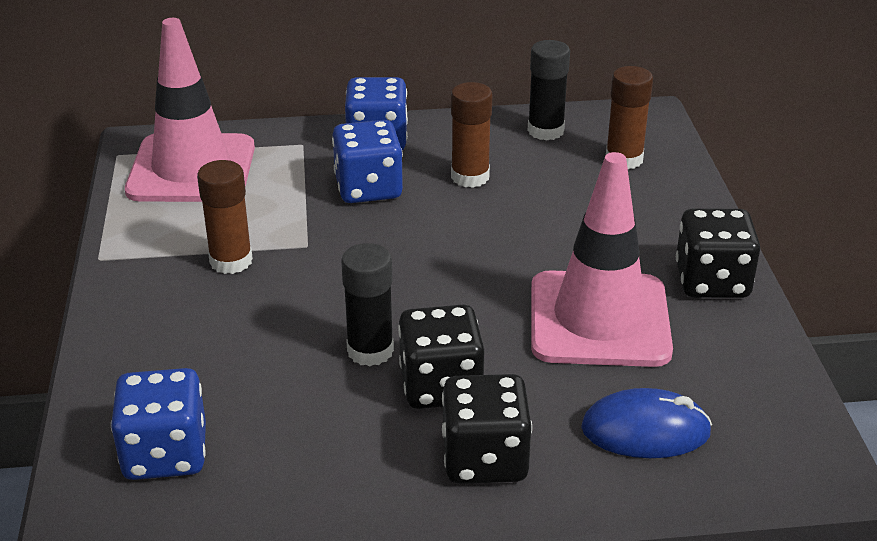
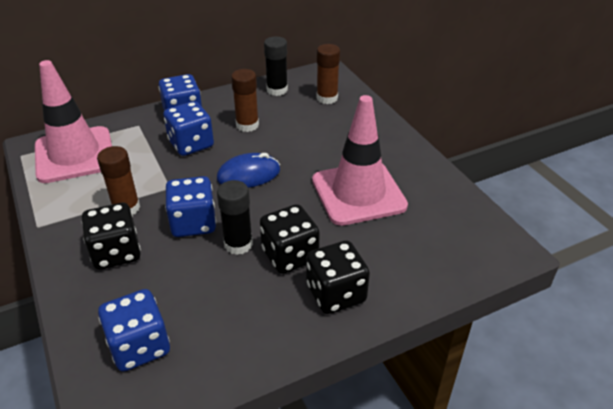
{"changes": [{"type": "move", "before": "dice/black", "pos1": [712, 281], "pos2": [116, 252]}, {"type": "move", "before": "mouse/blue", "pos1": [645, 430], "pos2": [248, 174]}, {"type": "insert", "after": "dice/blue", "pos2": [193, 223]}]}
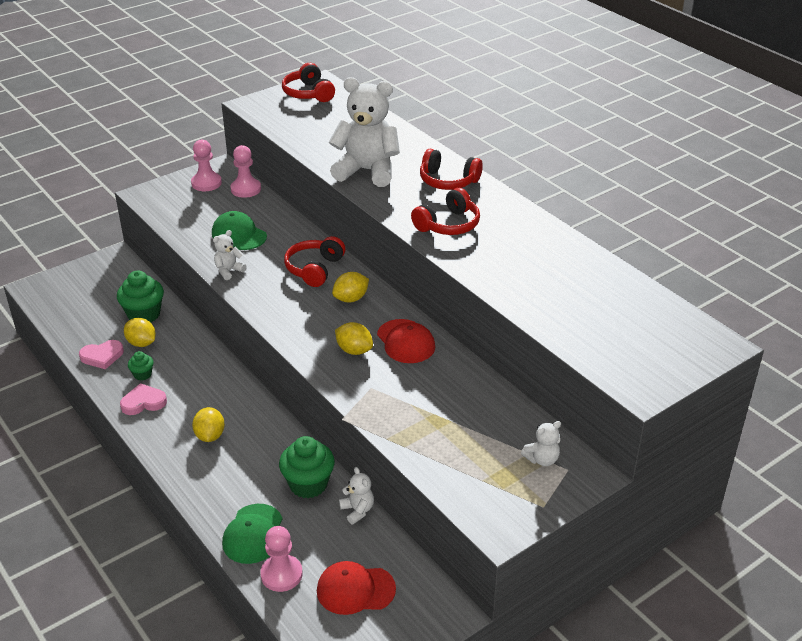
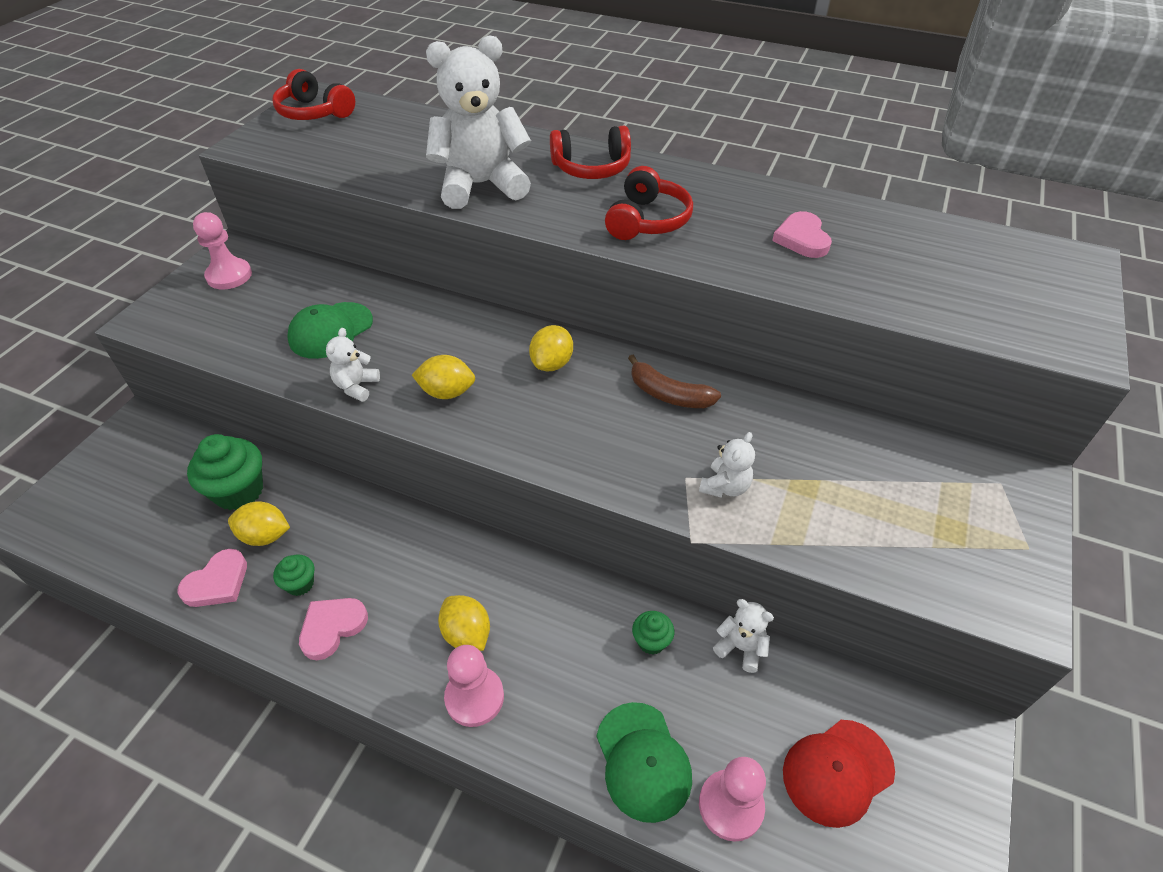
{"changes": [{"type": "move", "before": "pawn/pink", "pos1": [246, 189], "pos2": [474, 697]}, {"type": "rotate", "before": "cap/green", "pos1": [239, 235], "pos2": [331, 330], "turn": -60}, {"type": "delete", "before": "headphones/red", "pos1": [315, 269]}, {"type": "replace", "before": "cap/red", "after": "banana/brown", "pos1": [406, 341], "pos2": [668, 394]}, {"type": "move", "before": "lemon/yellow", "pos1": [354, 350], "pos2": [447, 392]}, {"type": "move", "before": "teddy bear/white", "pos1": [542, 459], "pos2": [725, 486]}, {"type": "resize", "before": "cupcake/green", "pos1": [308, 484], "pos2": [651, 641], "scale": 0.52}, {"type": "insert", "after": "heart/pink", "pos2": [802, 239]}]}
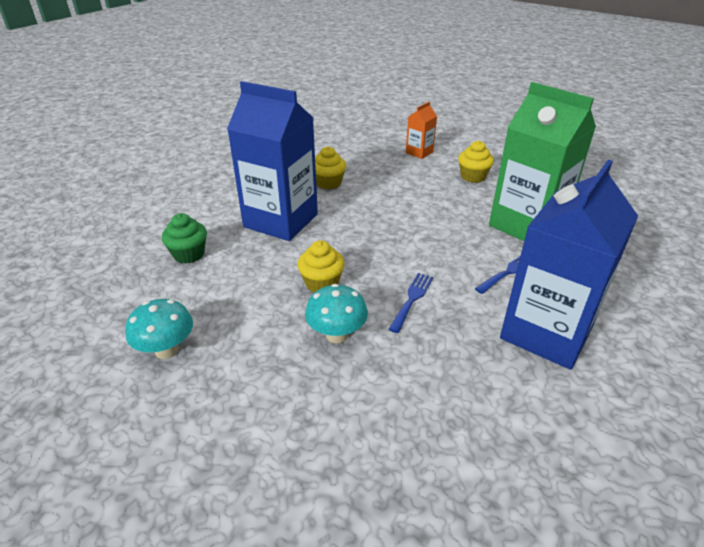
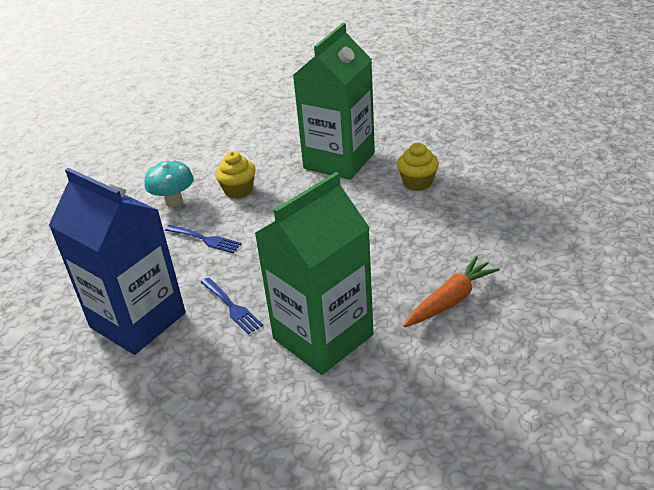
{"changes": [{"type": "recolor", "before": "carton/blue", "after": "carton/green", "pos1": [281, 220], "pos2": [339, 160]}, {"type": "delete", "before": "carton/orange", "pos1": [419, 152]}, {"type": "replace", "before": "cupcake/yellow", "after": "carrot/orange", "pos1": [473, 177], "pos2": [450, 300]}, {"type": "delete", "before": "cupcake/green", "pos1": [189, 254]}, {"type": "delete", "before": "mushroom/turquoise", "pos1": [167, 350]}]}
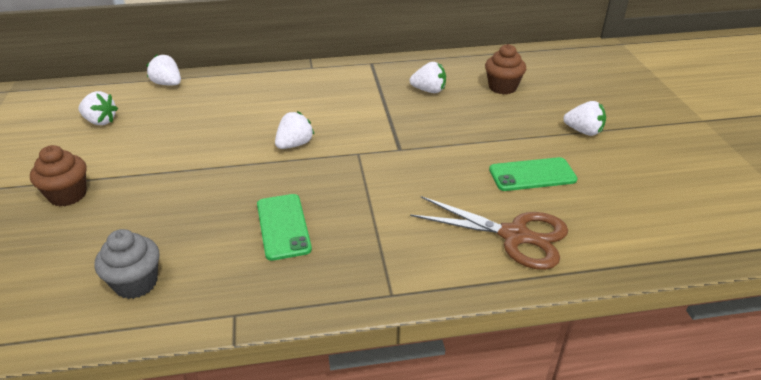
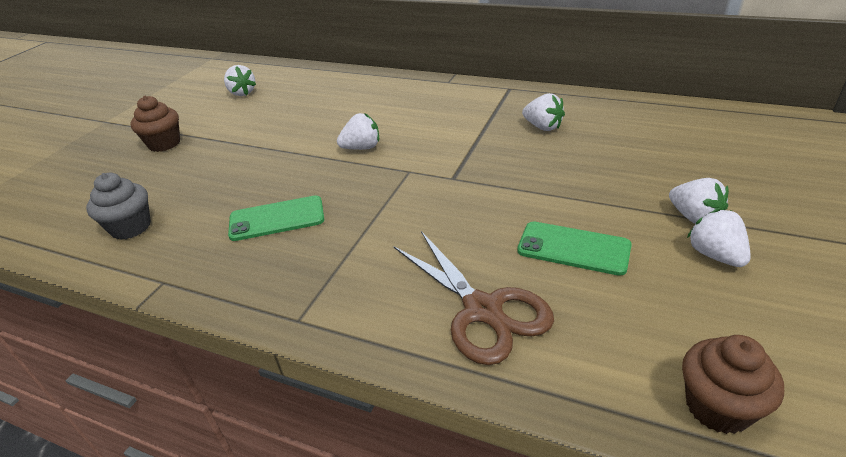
{"changes": [{"type": "move", "before": "cupcake/brown", "pos1": [502, 87], "pos2": [717, 407]}, {"type": "move", "before": "strawberry/white", "pos1": [167, 84], "pos2": [715, 255]}, {"type": "rotate", "before": "phone/green", "pos1": [283, 226], "pos2": [277, 219], "turn": 60}]}
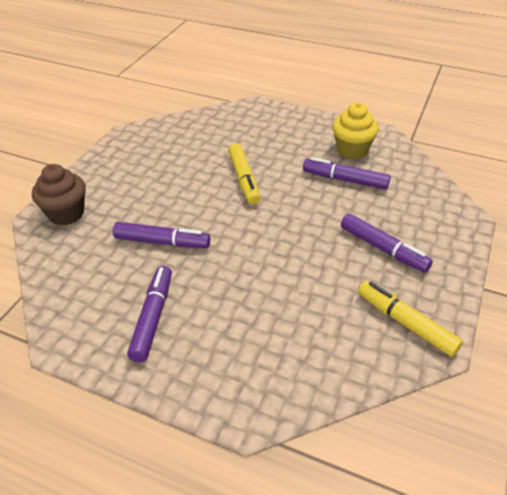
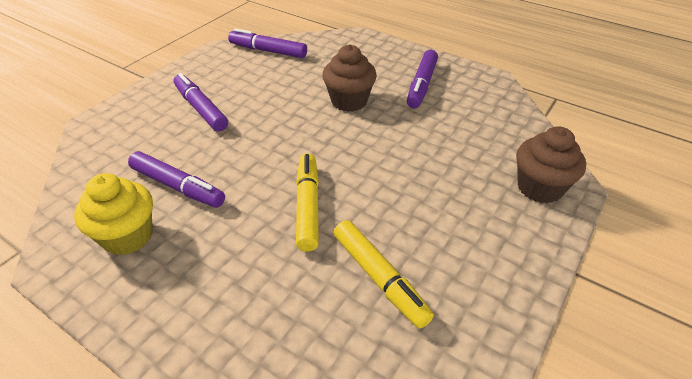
{"changes": [{"type": "move", "before": "marker/purple", "pos1": [162, 242], "pos2": [268, 51]}, {"type": "move", "before": "marker/yellow", "pos1": [406, 323], "pos2": [379, 277]}, {"type": "insert", "after": "cupcake/brown", "pos2": [349, 101]}]}
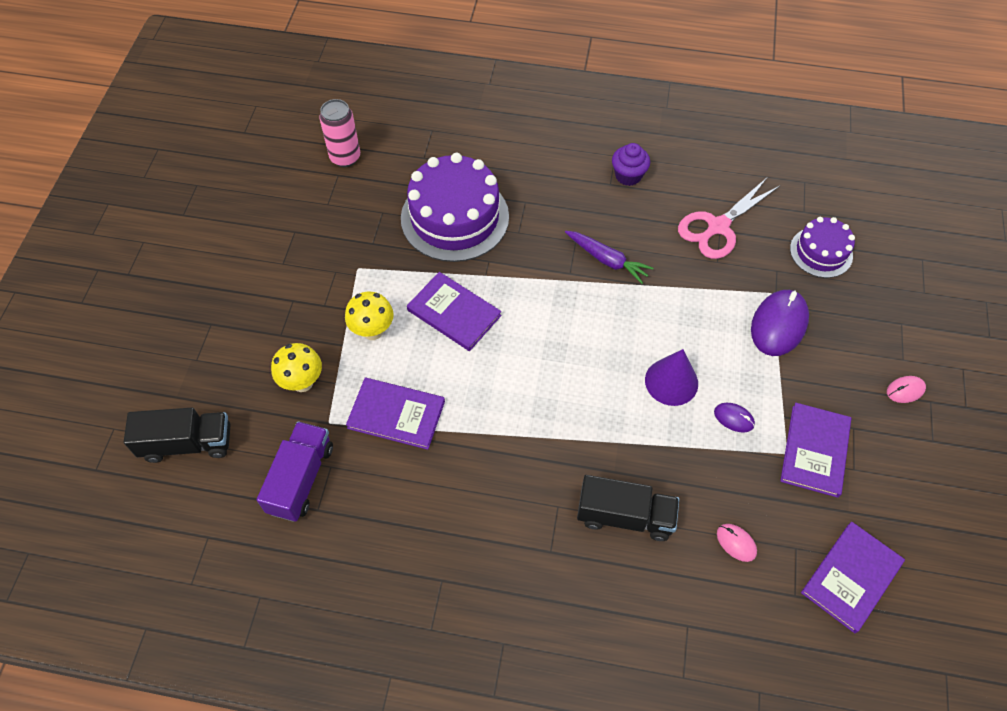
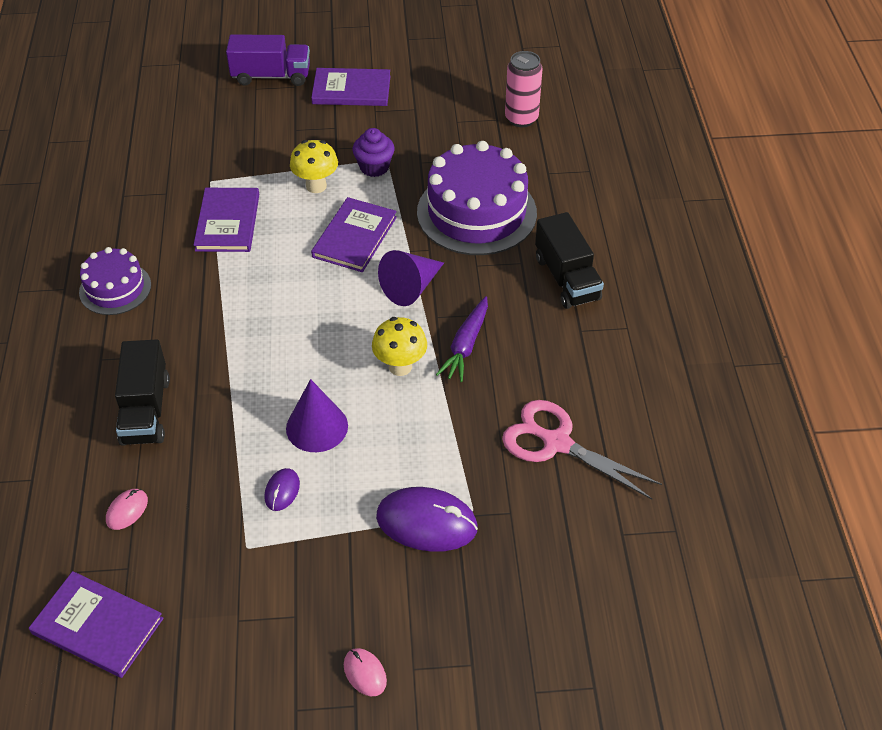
{"changes": [{"type": "move", "before": "cupcake/purple", "pos1": [628, 175], "pos2": [374, 167]}, {"type": "move", "before": "cake/purple", "pos1": [821, 252], "pos2": [115, 288]}, {"type": "move", "before": "mushroom/yellow", "pos1": [302, 382], "pos2": [400, 366]}, {"type": "move", "before": "book/purple", "pos1": [814, 450], "pos2": [351, 90]}, {"type": "move", "before": "truck/black", "pos1": [187, 443], "pos2": [567, 278]}, {"type": "move", "before": "truck/purple", "pos1": [301, 479], "pos2": [271, 76]}, {"type": "insert", "after": "cone/purple", "pos2": [411, 287]}]}
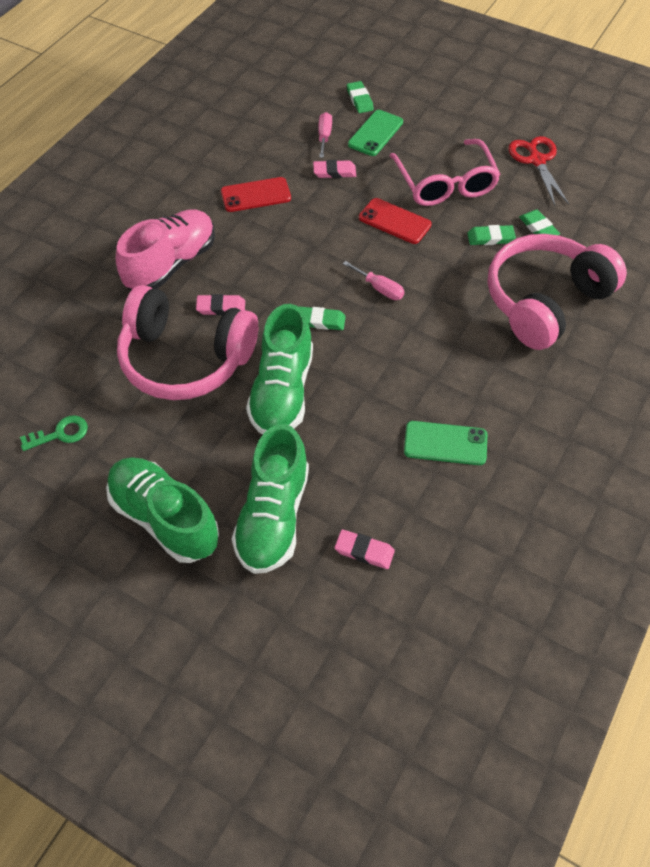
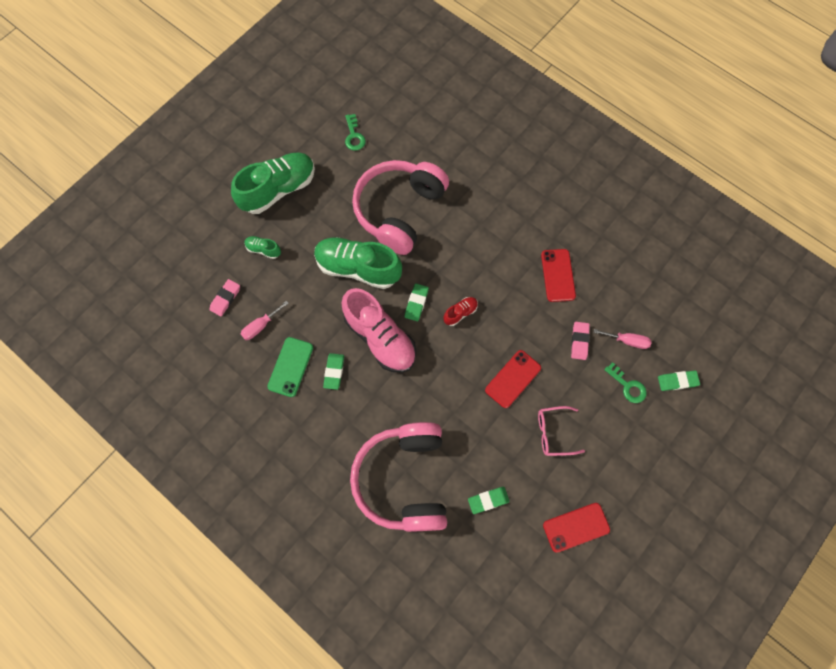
{"changes": [{"type": "replace", "before": "phone/green", "after": "key/green", "pos1": [375, 133], "pos2": [627, 386]}, {"type": "replace", "before": "scissors/red", "after": "phone/red", "pos1": [537, 160], "pos2": [576, 527]}, {"type": "resize", "before": "glasses/pink", "pos1": [445, 184], "pos2": [553, 432], "scale": 0.57}, {"type": "move", "before": "shoe/pink", "pos1": [171, 264], "pos2": [380, 338]}, {"type": "move", "before": "eraser/green", "pos1": [490, 238], "pos2": [334, 372]}, {"type": "rotate", "before": "headphones/pink", "pos1": [545, 301], "pos2": [404, 479], "turn": -150}, {"type": "move", "before": "screwdriver/pink", "pos1": [379, 288], "pos2": [261, 326]}, {"type": "delete", "before": "eraser/pink", "pos1": [221, 307]}, {"type": "resize", "before": "shoe/green", "pos1": [273, 516], "pos2": [263, 250], "scale": 0.44}, {"type": "insert", "after": "shoe/red", "pos2": [460, 313]}]}
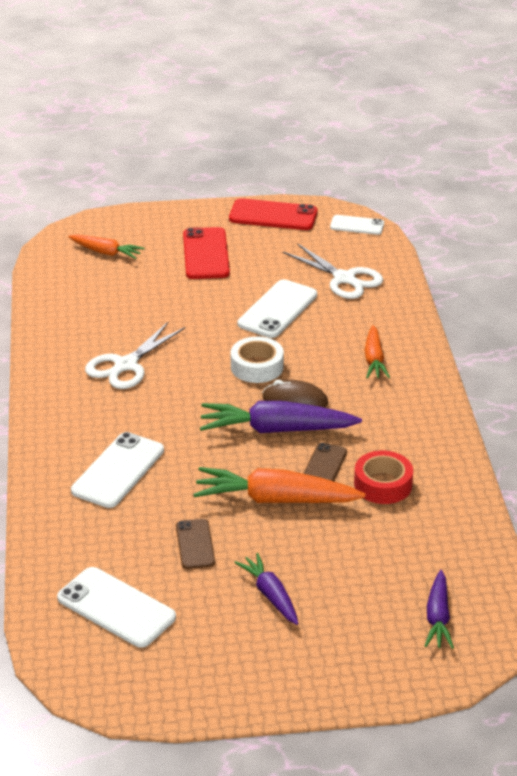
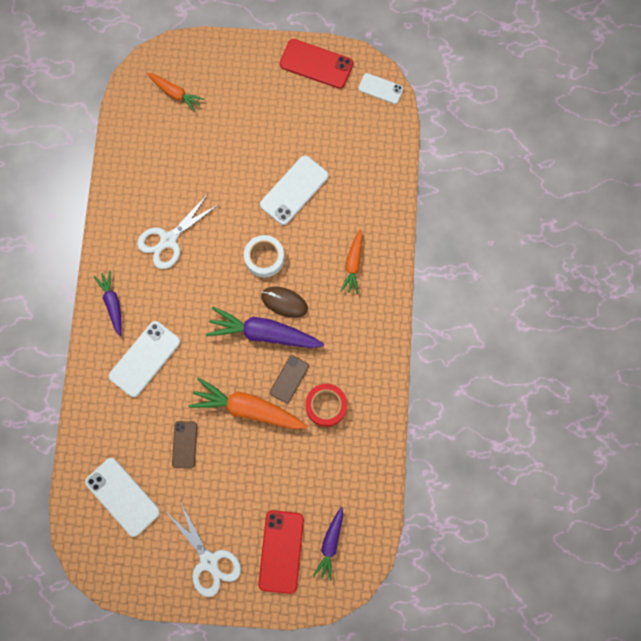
{"changes": [{"type": "move", "before": "phone/red", "pos1": [205, 254], "pos2": [281, 551]}, {"type": "move", "before": "scissors/white", "pos1": [344, 278], "pos2": [209, 561]}, {"type": "move", "before": "carrot/purple", "pos1": [270, 595], "pos2": [112, 304]}]}
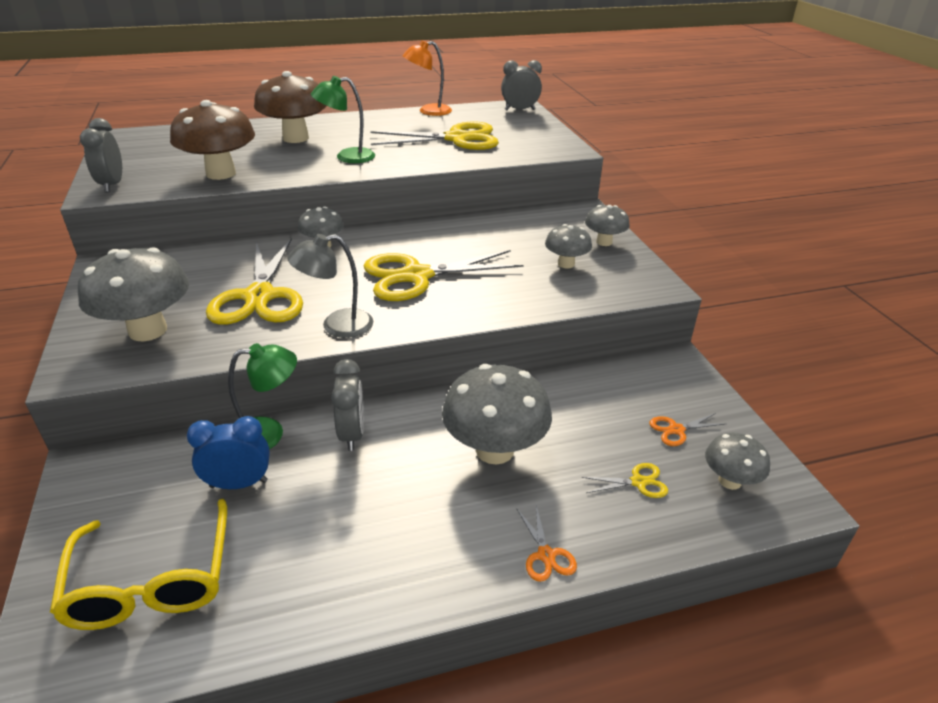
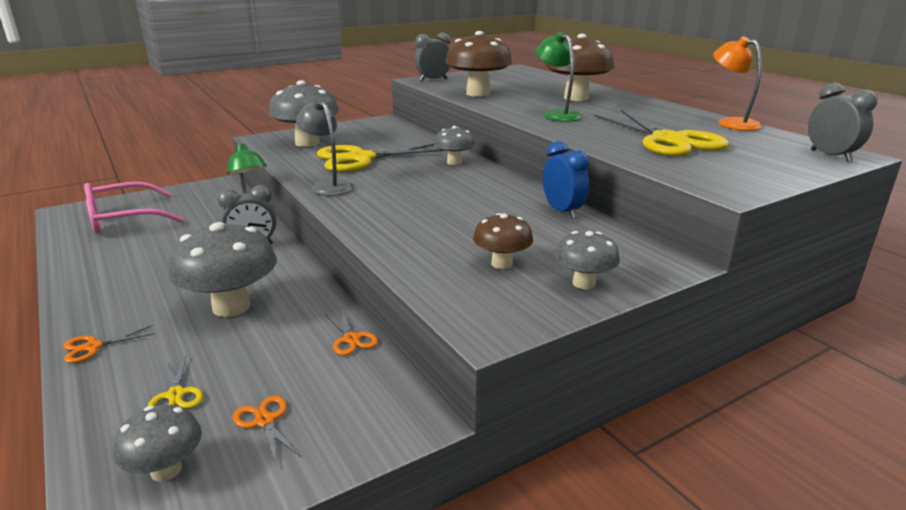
{"changes": [{"type": "recolor", "before": "mushroom/grey", "after": "mushroom/brown", "pos1": [566, 264], "pos2": [502, 263]}, {"type": "delete", "before": "scissors/yellow", "pos1": [416, 276]}, {"type": "move", "before": "clock/blue", "pos1": [239, 484], "pos2": [562, 211]}, {"type": "recolor", "before": "glasses/yellow", "after": "glasses/pink", "pos1": [152, 580], "pos2": [124, 218]}, {"type": "insert", "after": "scissors/orange", "pos2": [351, 339]}]}
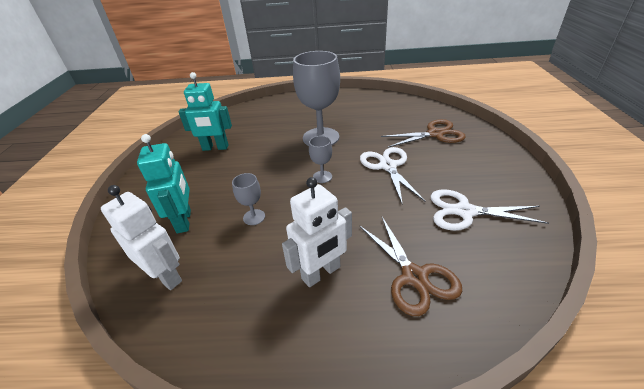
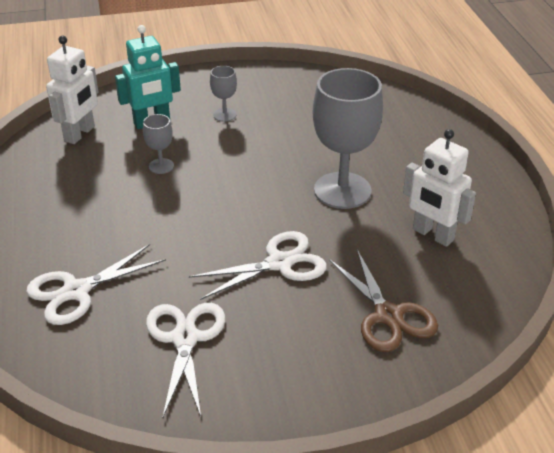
{"changes": [{"type": "delete", "before": "robot/turquoise", "pos1": [215, 148]}, {"type": "move", "before": "goblet/grey", "pos1": [322, 177], "pos2": [224, 115]}, {"type": "move", "before": "robot/white", "pos1": [321, 273], "pos2": [432, 235]}, {"type": "recolor", "before": "scissors/brown", "after": "scissors/white", "pos1": [414, 277], "pos2": [76, 291]}]}
